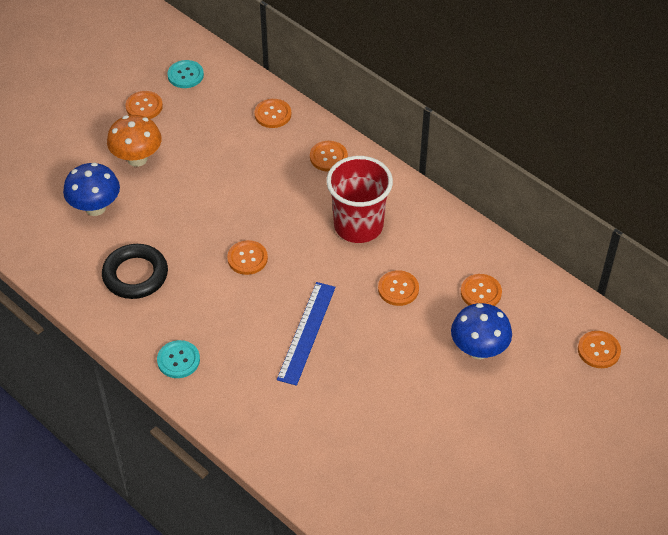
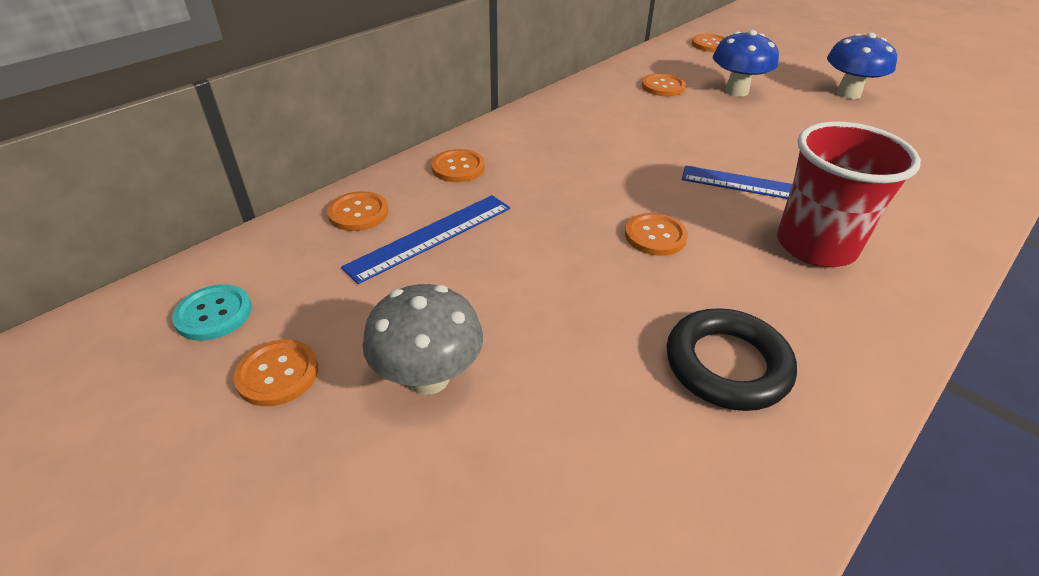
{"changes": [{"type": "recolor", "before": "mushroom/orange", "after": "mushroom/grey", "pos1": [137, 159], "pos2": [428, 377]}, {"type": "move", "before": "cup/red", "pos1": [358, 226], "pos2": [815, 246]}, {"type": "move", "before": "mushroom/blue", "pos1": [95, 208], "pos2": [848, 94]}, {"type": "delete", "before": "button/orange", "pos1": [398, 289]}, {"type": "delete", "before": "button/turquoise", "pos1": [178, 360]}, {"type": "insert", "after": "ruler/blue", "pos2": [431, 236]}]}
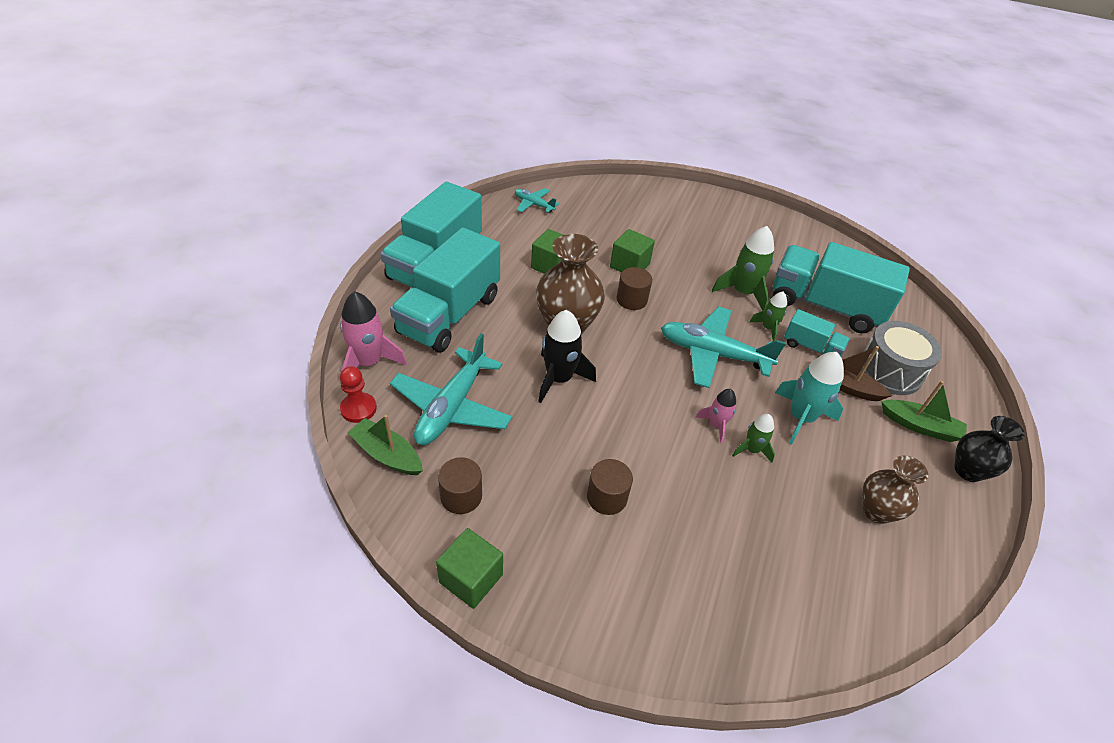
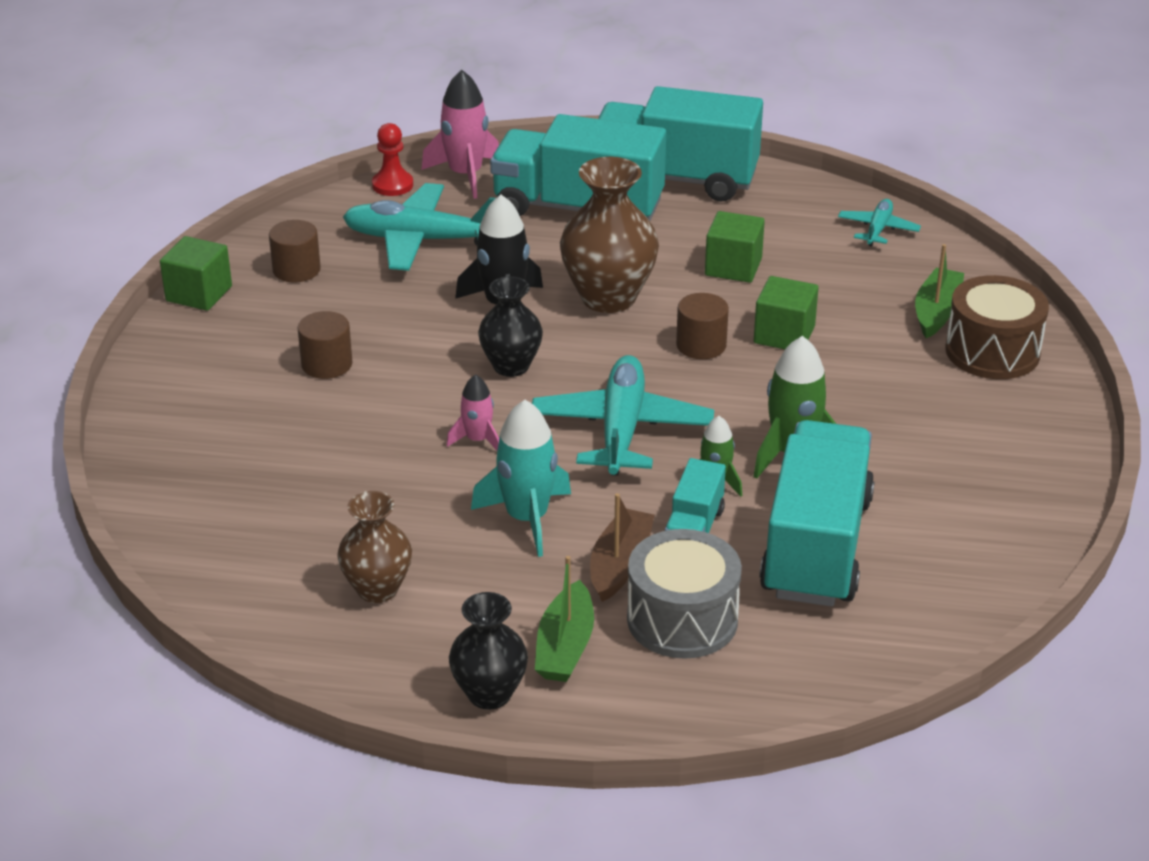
{"changes": [{"type": "delete", "before": "rocket/green", "pos1": [752, 450]}, {"type": "move", "before": "boat/green", "pos1": [387, 454], "pos2": [936, 312]}, {"type": "insert", "after": "drum/brown", "pos2": [992, 351]}, {"type": "insert", "after": "vase/black", "pos2": [511, 366]}]}
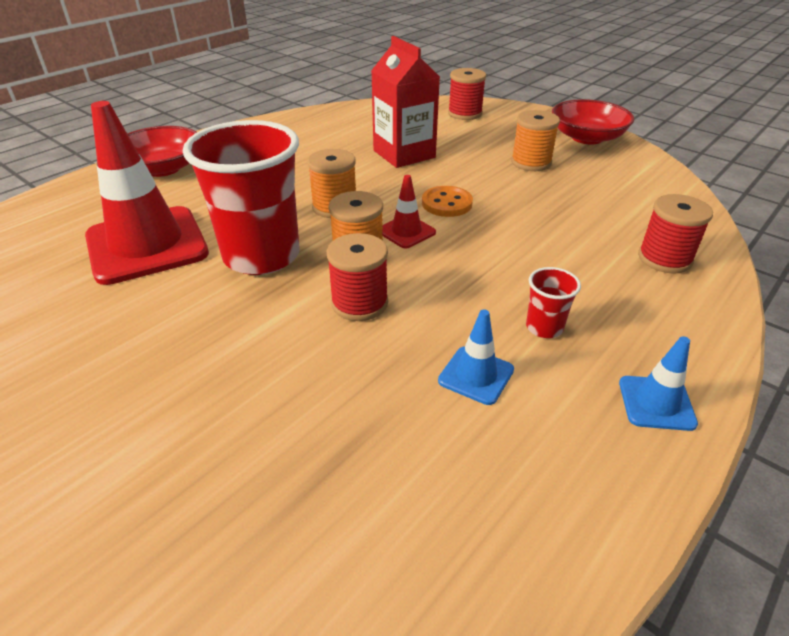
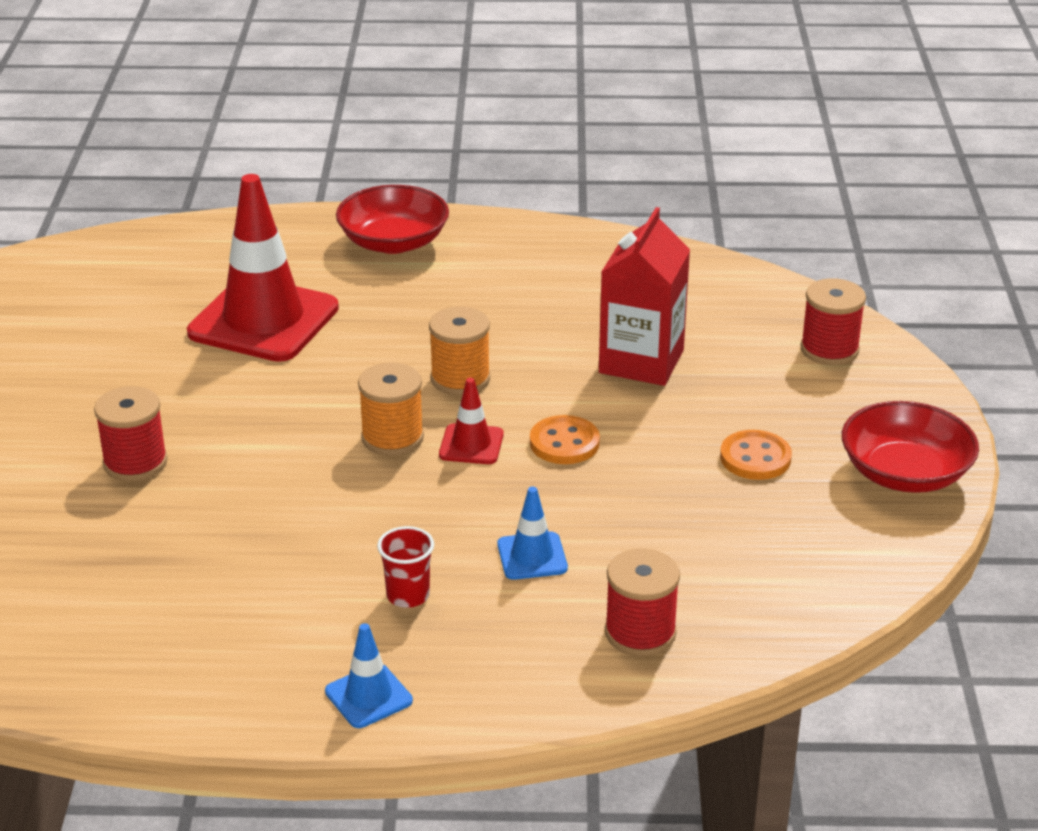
{"changes": [{"type": "replace", "before": "spool/orange", "after": "button/orange", "pos1": [531, 162], "pos2": [755, 458]}, {"type": "delete", "before": "cup/red", "pos1": [261, 256]}, {"type": "move", "before": "spool/red", "pos1": [359, 303], "pos2": [135, 463]}, {"type": "move", "before": "traffic cone/blue", "pos1": [476, 375], "pos2": [532, 556]}]}
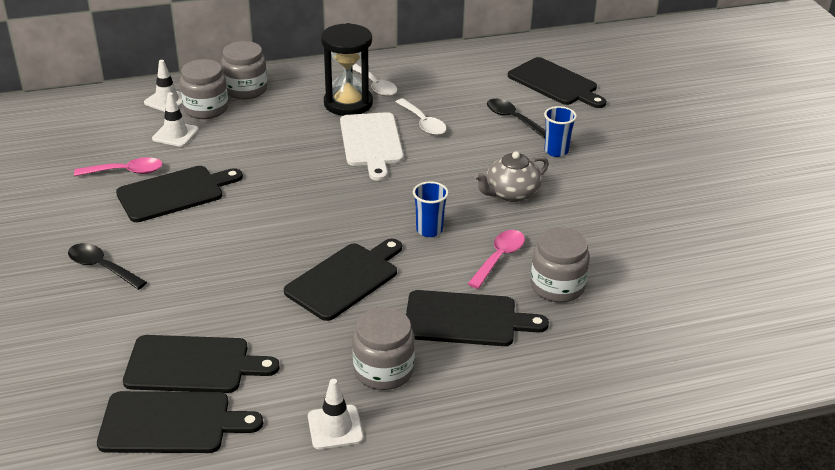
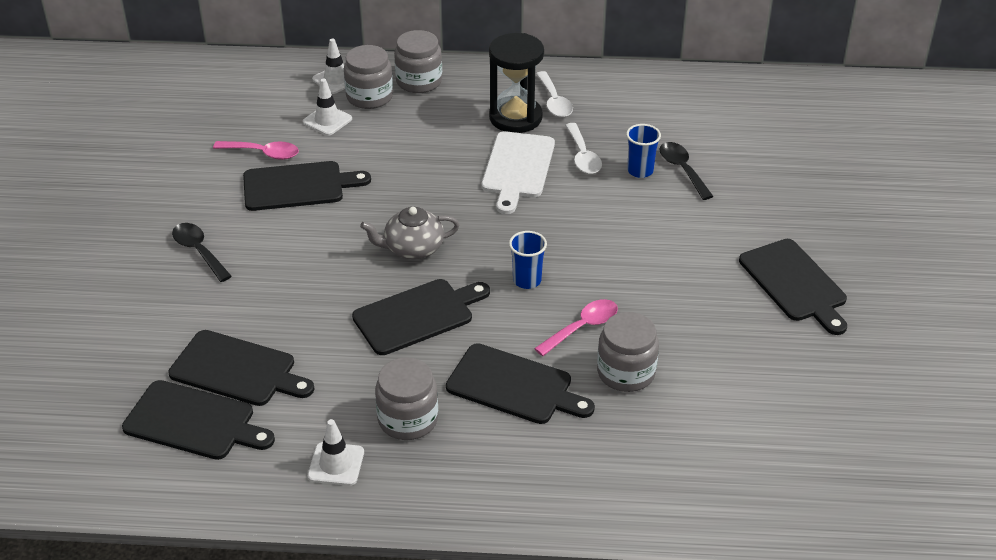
{"changes": [{"type": "move", "before": "cutting board/black", "pos1": [555, 83], "pos2": [794, 283]}, {"type": "move", "before": "cup/blue", "pos1": [556, 151], "pos2": [640, 171]}, {"type": "move", "before": "teapot/grey", "pos1": [511, 193], "pos2": [413, 248]}]}
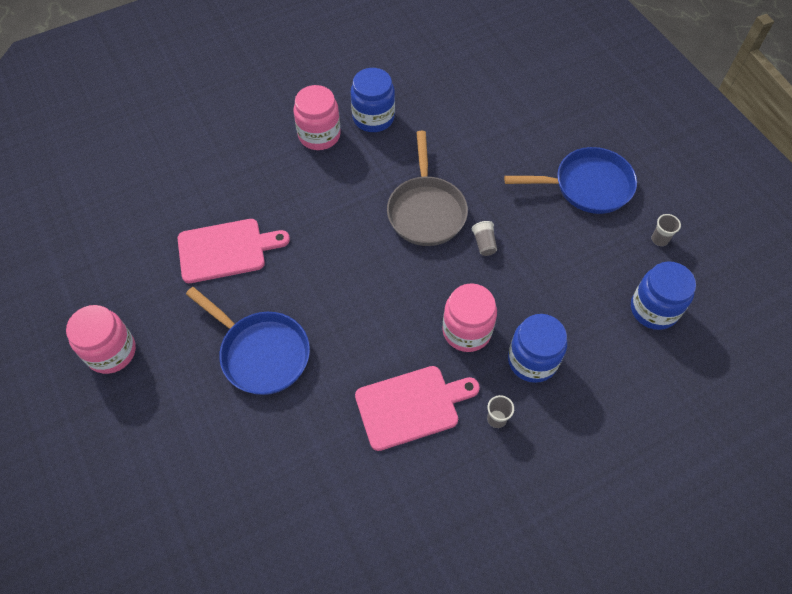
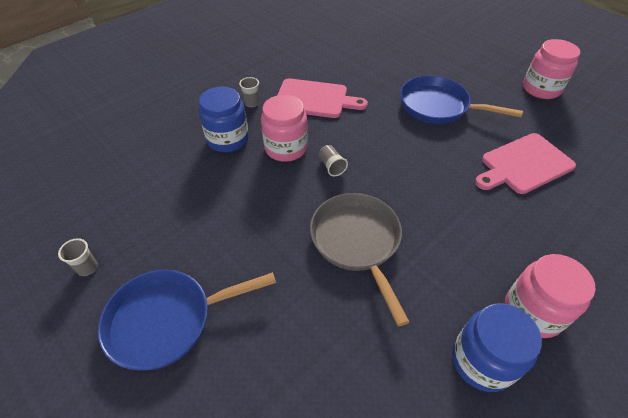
{"changes": [{"type": "move", "before": "cup/grey", "pos1": [484, 244], "pos2": [331, 166]}, {"type": "delete", "before": "jar/blue", "pos1": [653, 309]}, {"type": "rotate", "before": "cutting board/pink", "pos1": [411, 406], "pos2": [315, 99], "turn": -135}]}
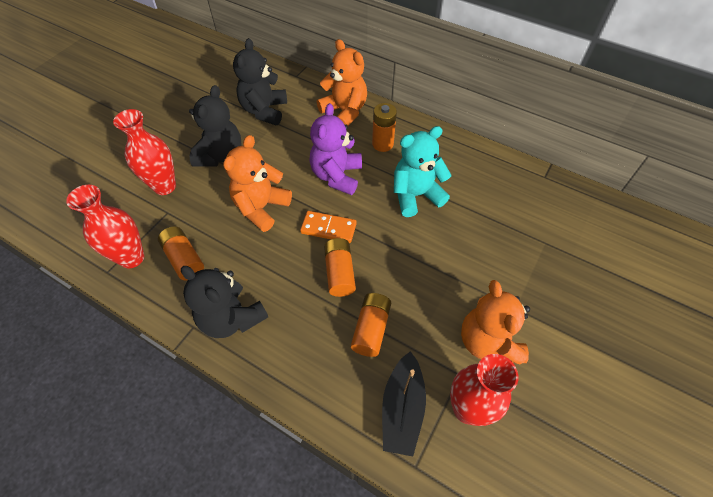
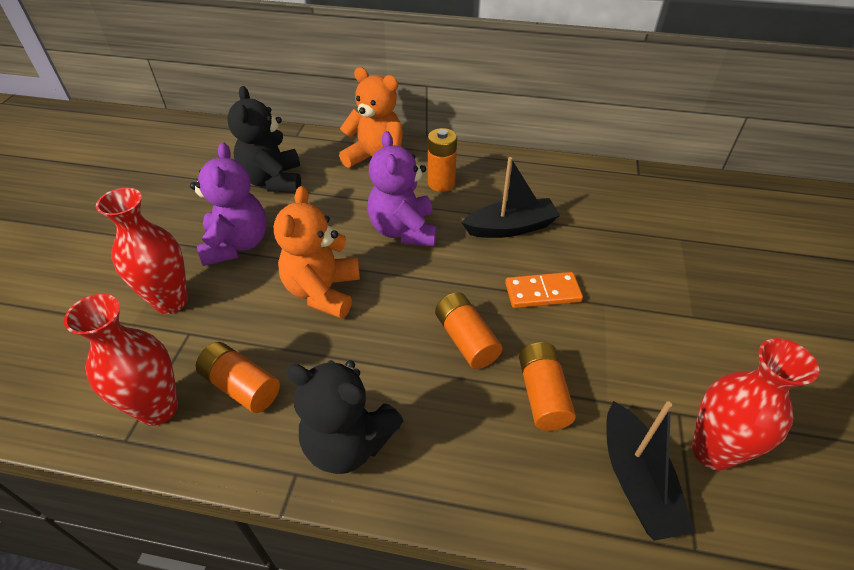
{"changes": [{"type": "recolor", "before": "teddy bear/black", "after": "teddy bear/purple", "pos1": [221, 155], "pos2": [237, 244]}, {"type": "replace", "before": "teddy bear/turquoise", "after": "boat/black", "pos1": [416, 195], "pos2": [510, 227]}, {"type": "move", "before": "domino/orange", "pos1": [328, 228], "pos2": [542, 292]}, {"type": "delete", "before": "teddy bear/orange", "pos1": [488, 342]}]}
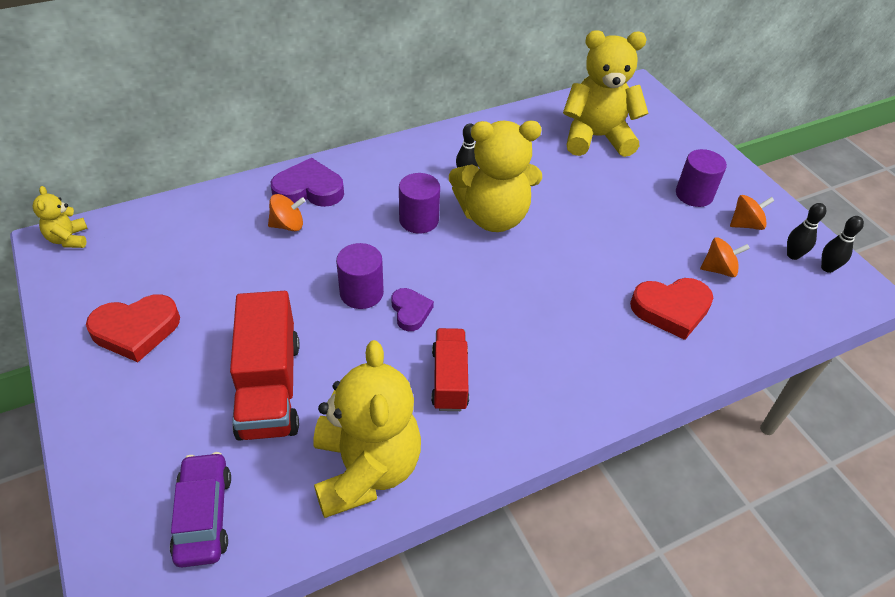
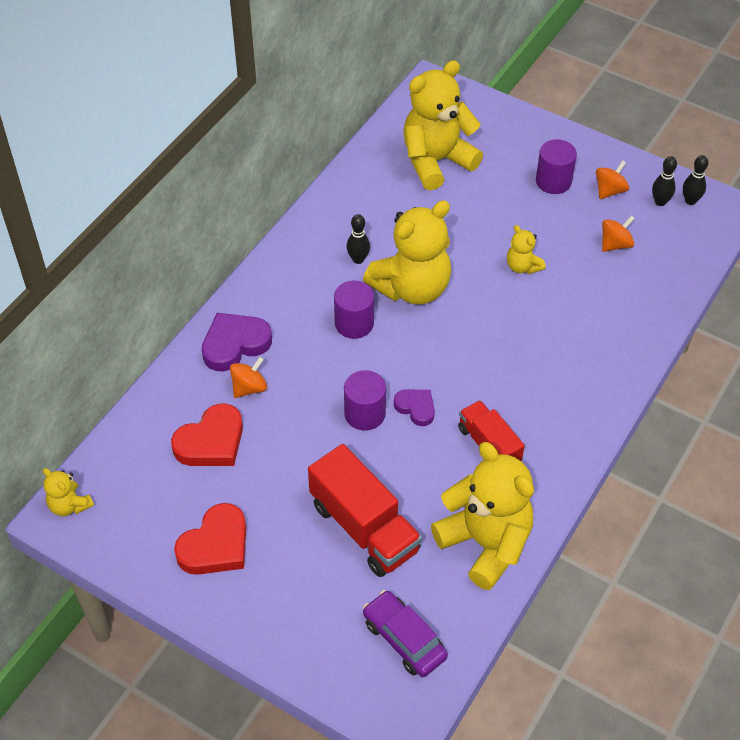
{"changes": [{"type": "move", "before": "heart/red", "pos1": [671, 309], "pos2": [211, 442]}, {"type": "insert", "after": "teddy bear/yellow", "pos2": [522, 266]}]}
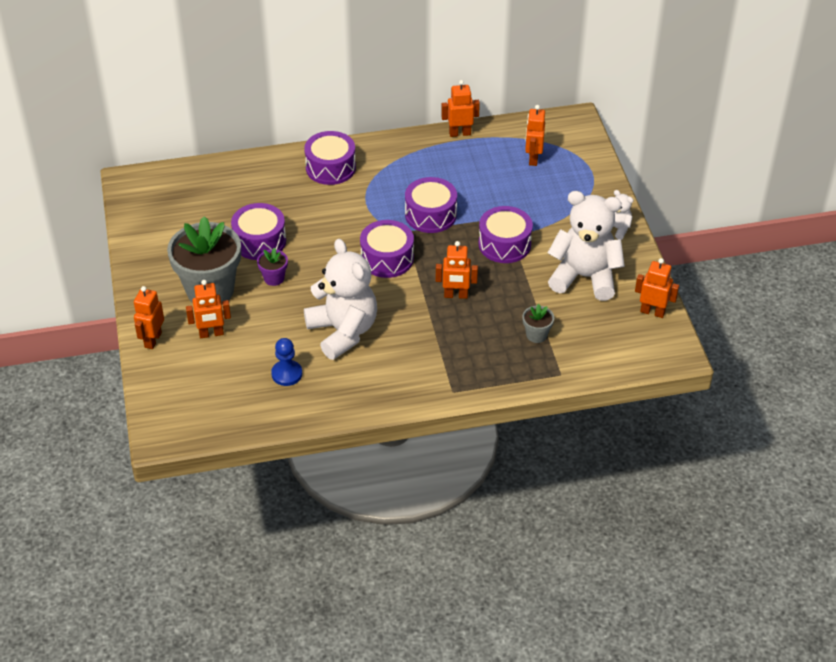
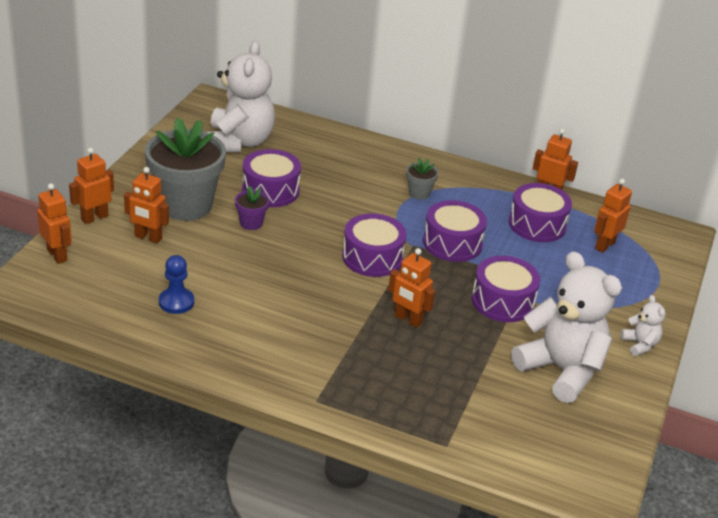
{"changes": [{"type": "move", "before": "drum/purple", "pos1": [330, 167], "pos2": [537, 224]}, {"type": "move", "before": "teddy bear/white", "pos1": [343, 331], "pos2": [239, 142]}, {"type": "move", "before": "robot/orange", "pos1": [652, 312], "pos2": [57, 255]}, {"type": "move", "before": "flower pot/grey", "pos1": [536, 335], "pos2": [419, 193]}]}
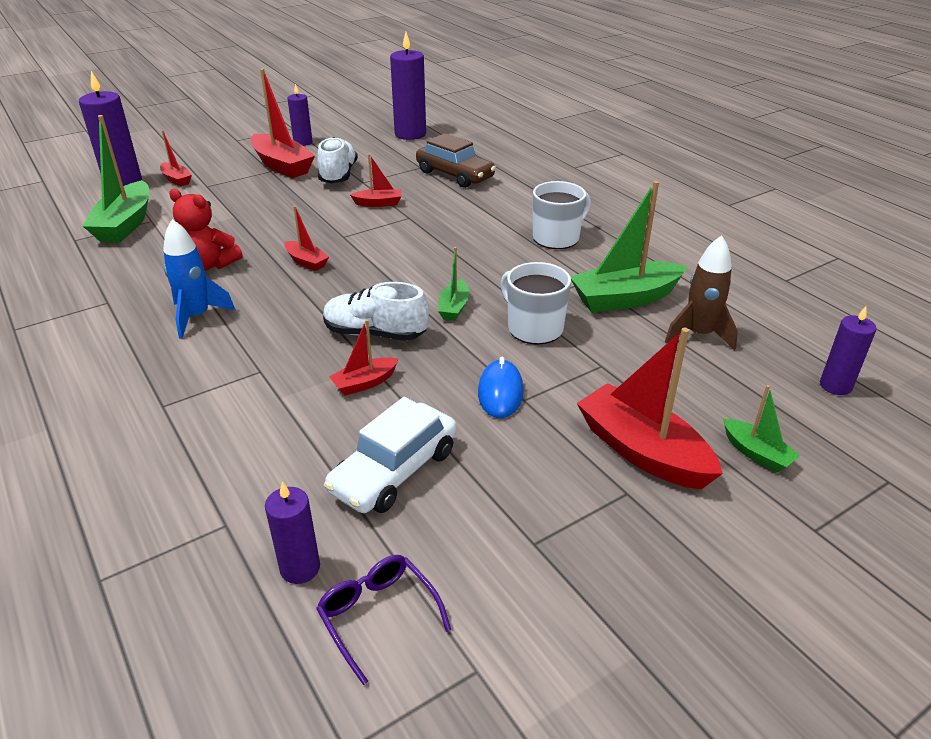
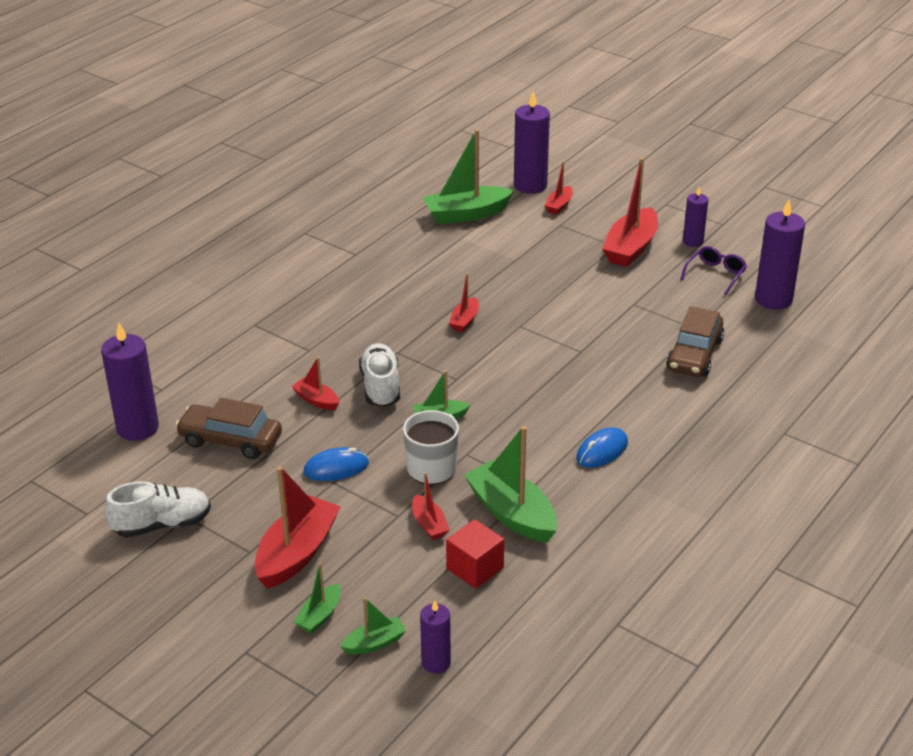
{"changes": [{"type": "move", "before": "shoe/white", "pos1": [338, 175], "pos2": [162, 524]}, {"type": "move", "before": "boat/red", "pos1": [378, 203], "pos2": [429, 524]}, {"type": "replace", "before": "mug/white", "after": "mouse/blue", "pos1": [557, 238], "pos2": [602, 451]}, {"type": "delete", "before": "teddy bear/red", "pos1": [209, 265]}, {"type": "delete", "before": "rocket/blue", "pos1": [197, 317]}, {"type": "replace", "before": "rocket/brown", "after": "cube/red", "pos1": [698, 335], "pos2": [475, 568]}, {"type": "recolor", "before": "car/white", "after": "car/brown", "pos1": [394, 471], "pos2": [230, 440]}, {"type": "resize", "before": "candle/purple", "pos1": [300, 568], "pos2": [137, 428], "scale": 1.72}, {"type": "move", "before": "glasses/purple", "pos1": [377, 615], "pos2": [715, 274]}, {"type": "insert", "after": "boat/green", "pos2": [374, 643]}]}
